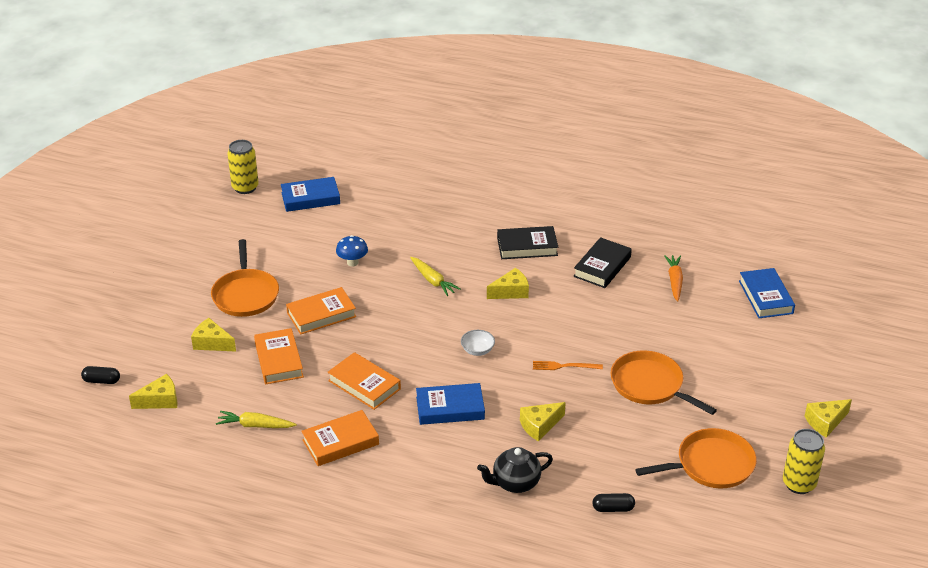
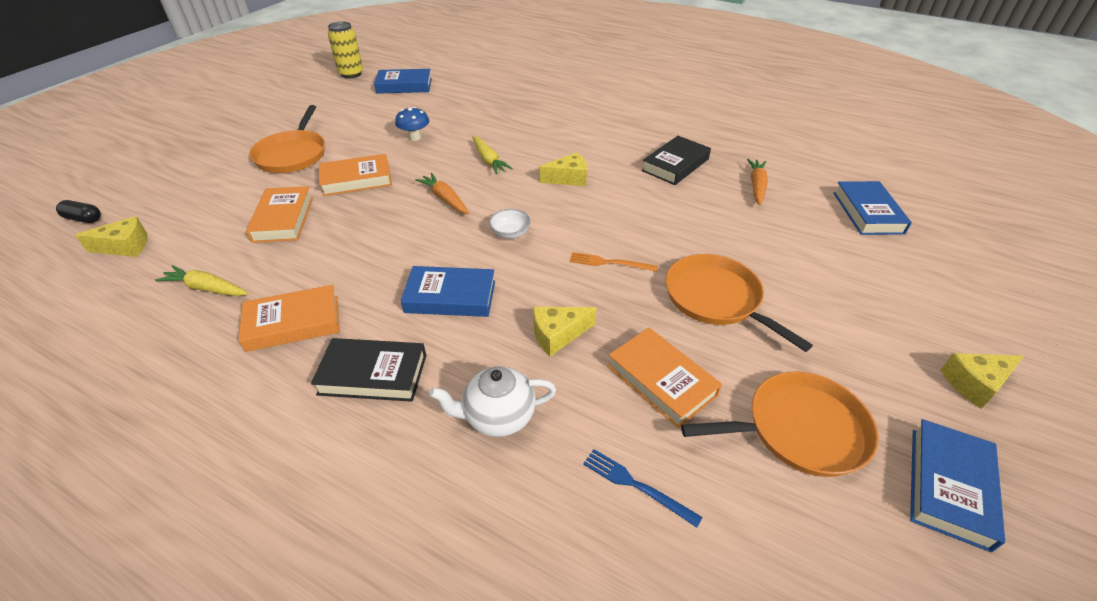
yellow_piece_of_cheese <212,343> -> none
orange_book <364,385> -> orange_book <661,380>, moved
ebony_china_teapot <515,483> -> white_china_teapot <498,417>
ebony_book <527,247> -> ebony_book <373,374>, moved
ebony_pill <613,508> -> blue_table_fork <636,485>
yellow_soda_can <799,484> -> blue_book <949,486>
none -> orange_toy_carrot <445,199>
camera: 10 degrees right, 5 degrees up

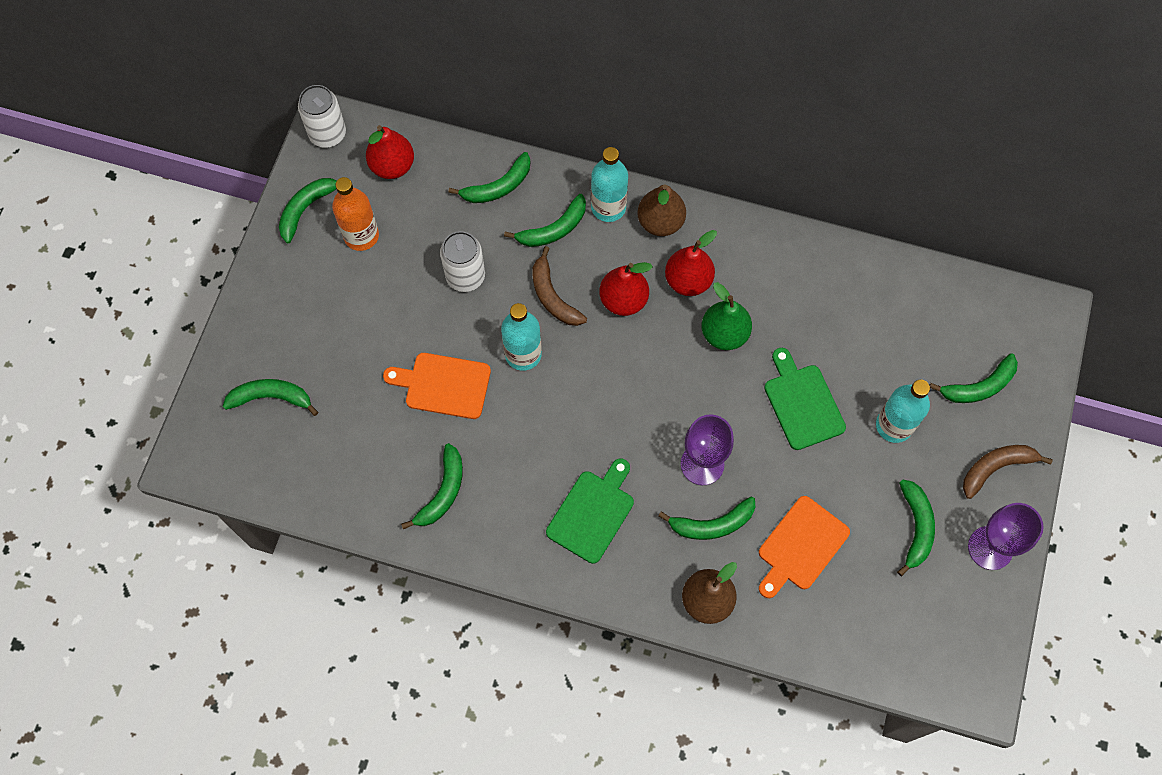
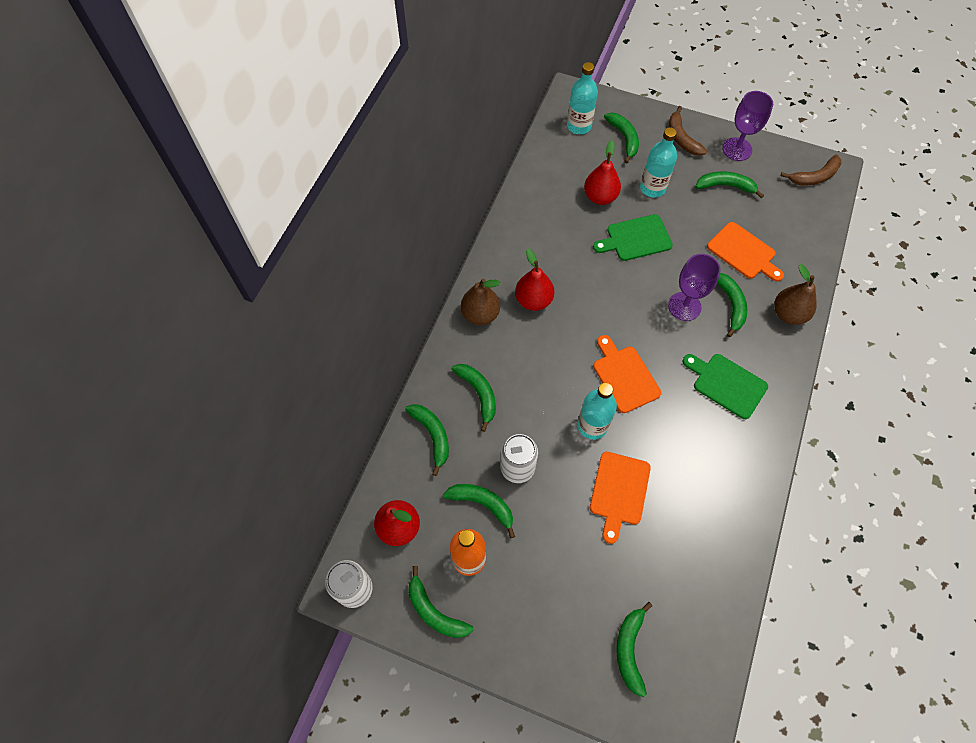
leaf-green_banana_fruit <442,492> -> leaf-green_banana_fruit <483,504>, moved
brown_banana_fruit <553,296> -> brown_banana_fruit <814,177>, moved
teal_flask <608,207> -> teal_flask <579,126>, moved
scarlet_toy_pear <623,300> -> scarlet_toy_pear <600,197>, moved
leaf-green_toy_pear <724,334> -> none
none -> orange_bread_board <624,376>
camera: 85 degrees left, 5 degrees down

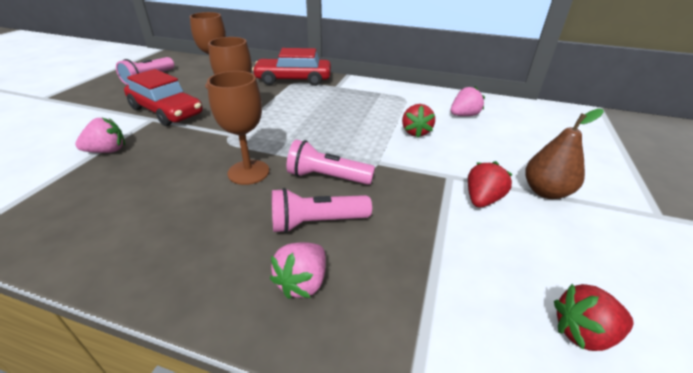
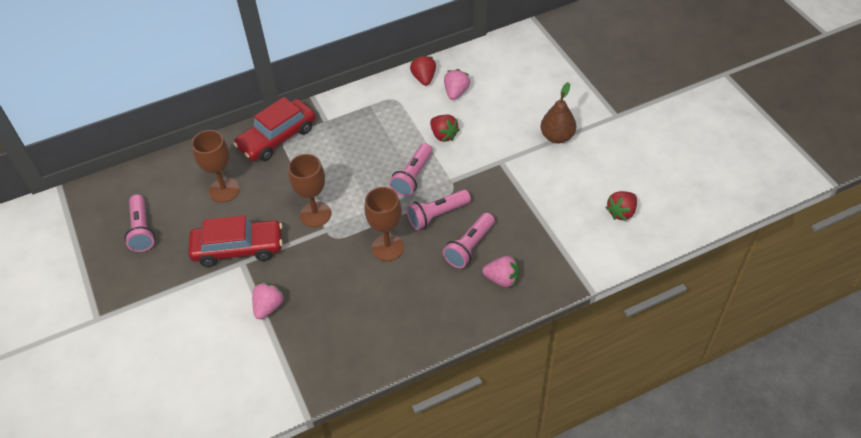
pink_berry <302,282> -> pink_berry <502,279>, 60 degrees counterclockwise
scarlet_berry <482,200> -> scarlet_berry <424,78>, moved
none -> pink_flashlight <413,177>
camera: 40 degrees left, 15 degrees up

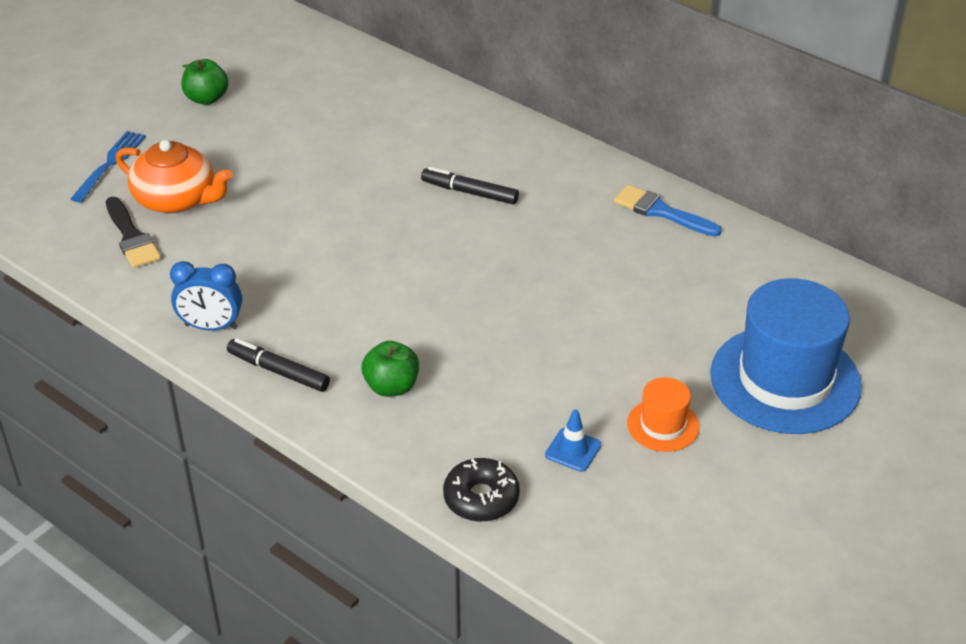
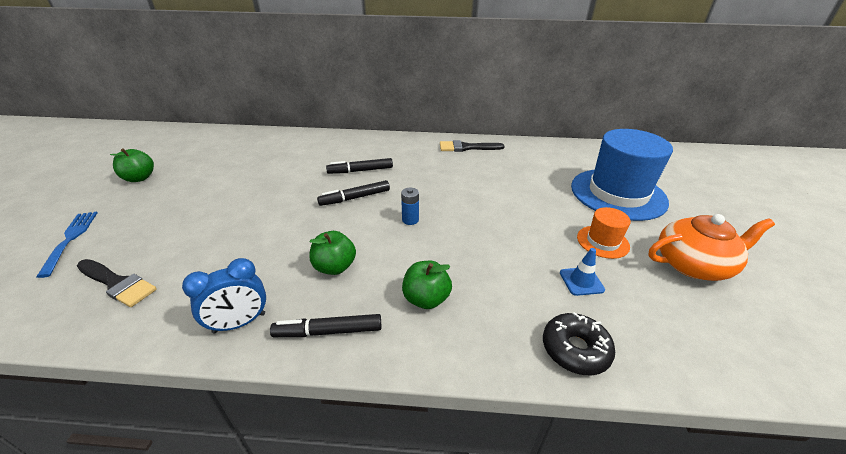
orange_china_teapot <176,199> -> orange_china_teapot <693,264>, moved
blue_brush <661,212> -> ebony_brush <467,147>
none -> leaf-green_apple_fruit <334,267>
none -> ebony_marker_pen <355,198>
none -> blue_battery <410,220>
camera: 35 degrees left, 5 degrees down

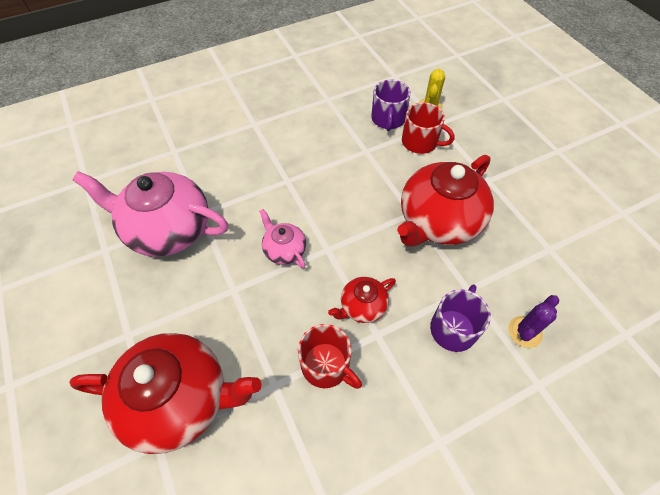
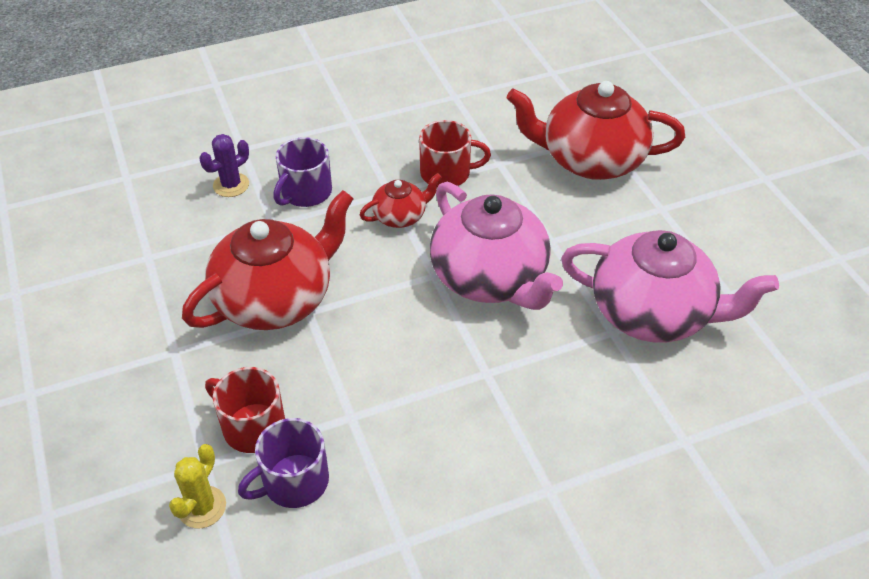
pink_china_teapot <284,250> -> pink_china_teapot <490,278>, x2.07
scarlet_tea_mug <326,365> -> scarlet_tea_mug <446,173>, 135 degrees clockwise
royal_purple_tea_mug <388,119> -> royal_purple_tea_mug <294,481>, 135 degrees counterclockwise
camera: 175 degrees left, 10 degrees down

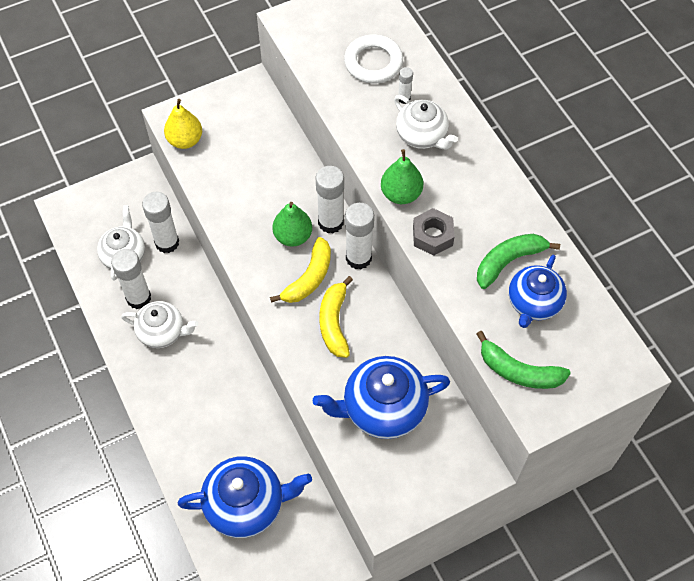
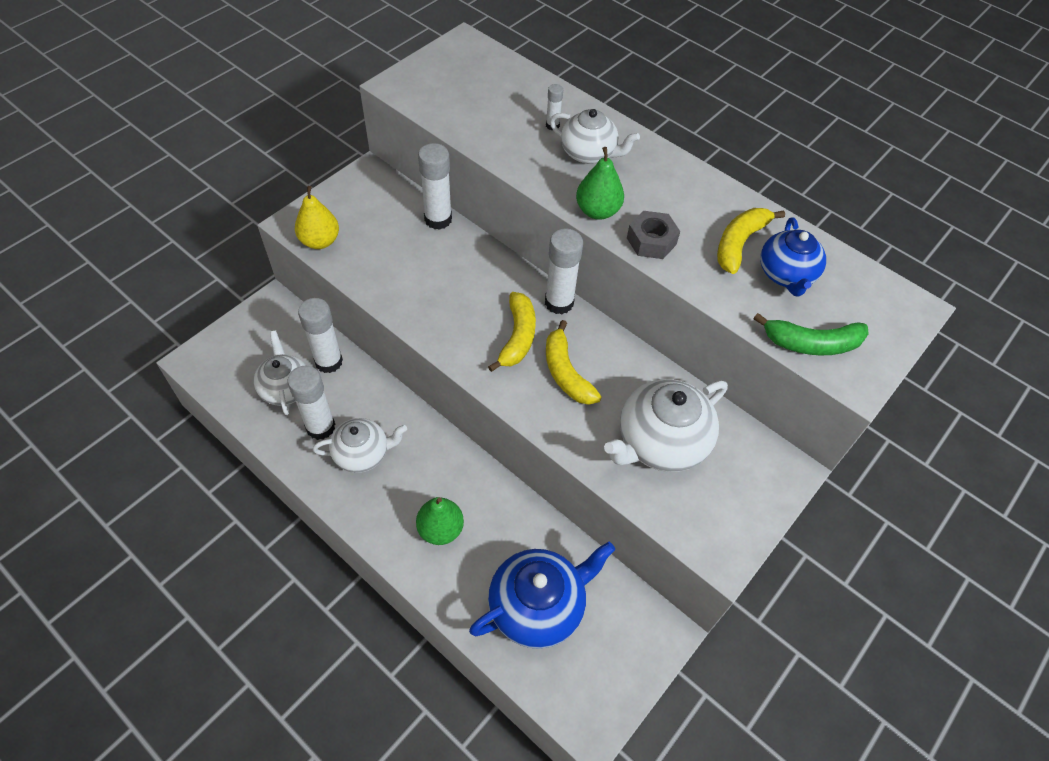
leaf-green_toy_pear <293,236> -> leaf-green_toy_pear <440,529>, moved
blue_china_teapot <383,408> -> white_china_teapot <660,442>
white_glue <330,222> -> white_glue <438,219>, moved
white_ring <373,62> -> none
leaf-green_banana_fruit <508,261> -> yellow_banana_fruit <739,243>
camera: 25 degrees left, 5 degrees down

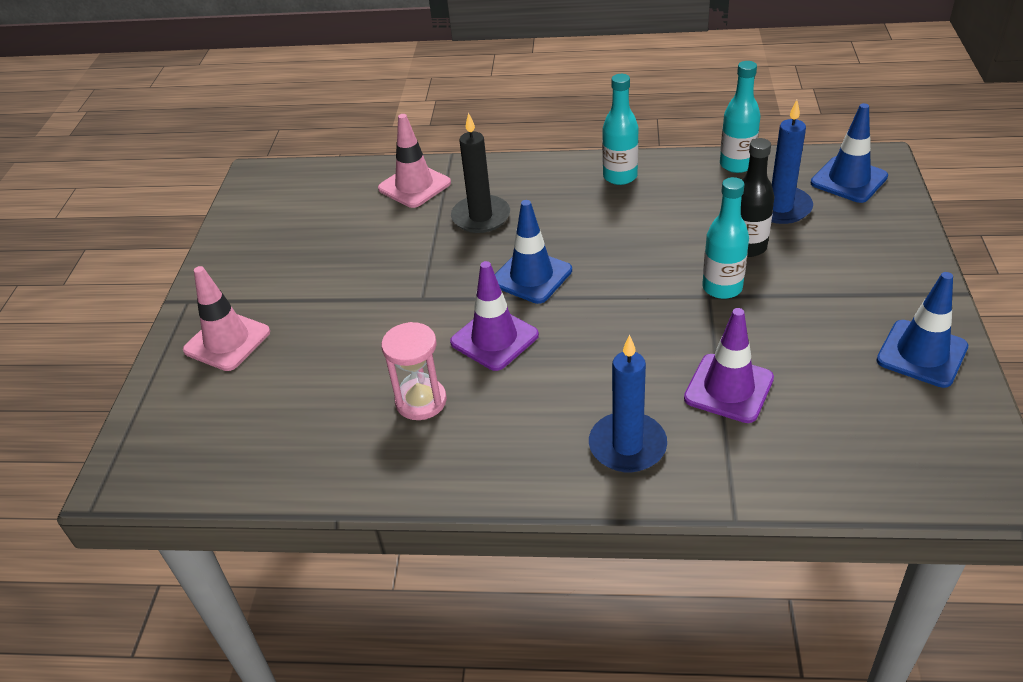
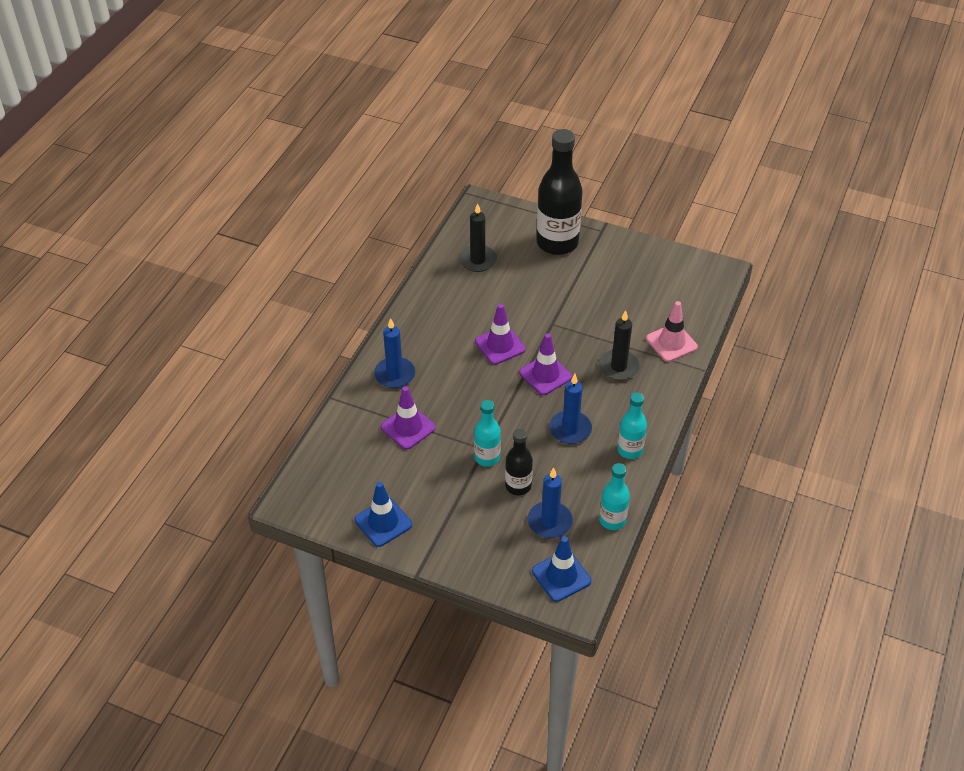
pink_safety_cone <227,341> -> ebony_flask <557,243>
pink_hourglass <421,401> -> none
blue_safety_cone <531,276> -> royal_purple_safety_cone <545,375>
none -> ebony_pillar_candle <477,260>
none -> blue_pillar_candle <570,429>
camera: 105 degrees right, 5 degrees up

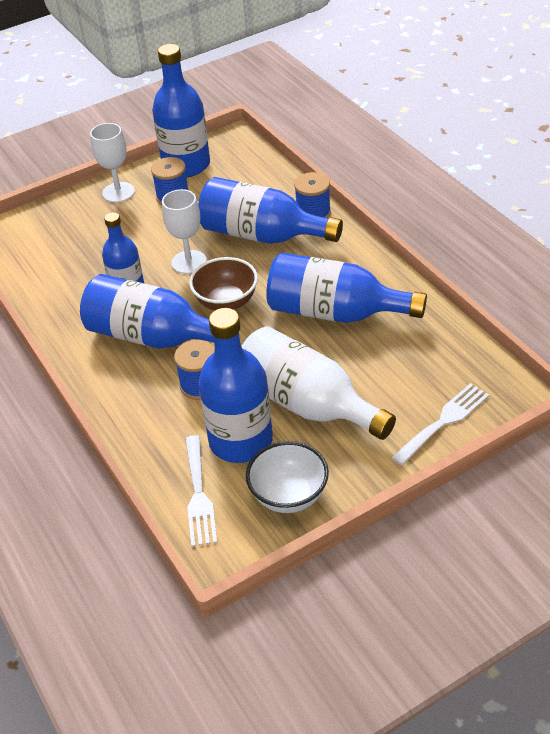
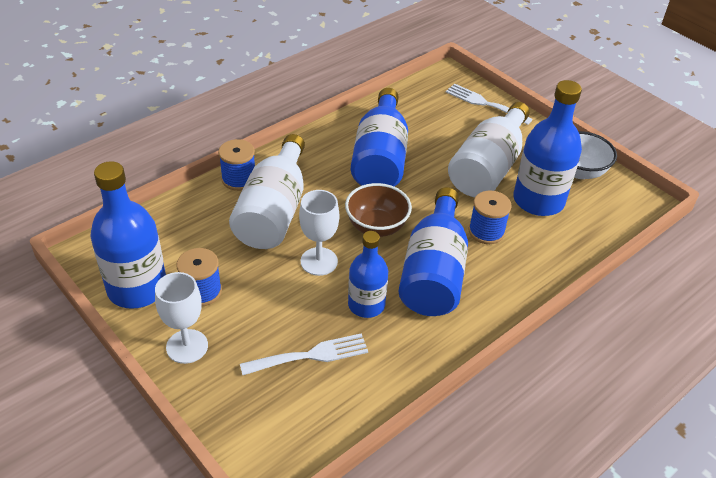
white_table_fork <199,495> -> white_table_fork <310,355>, moved
blue_flask <262,235> -> white_flask <274,211>
camera: 105 degrees left, 0 degrees up

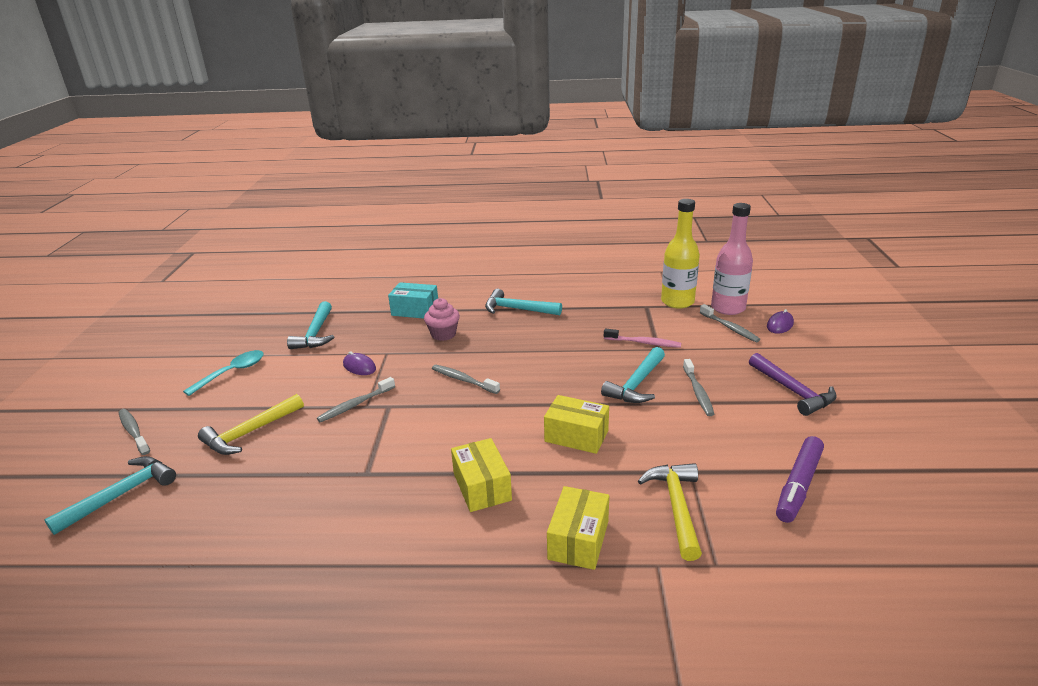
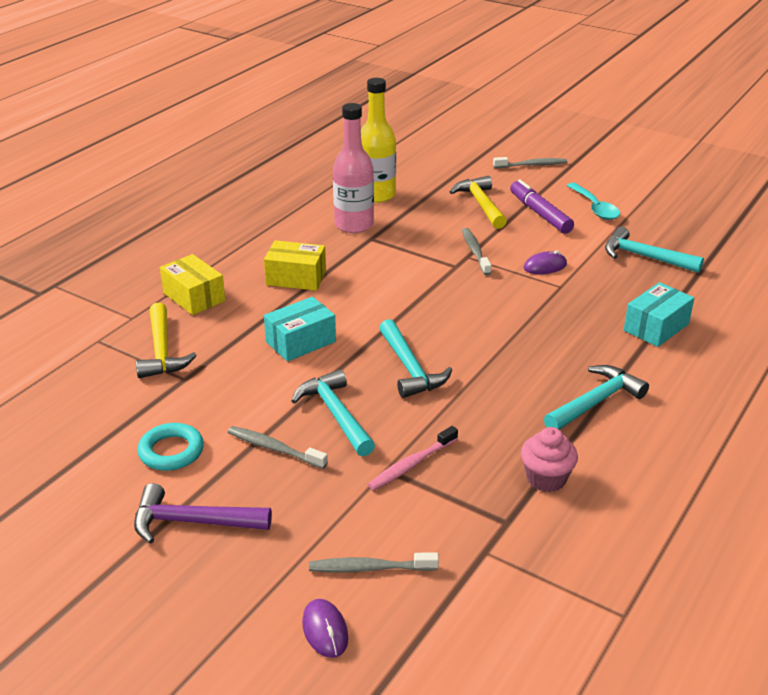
teal_claw_hammer <121,495> -> teal_claw_hammer <410,368>, moved
pink_cupcake <443,334> -> pink_cupcake <546,479>, moved
gray_tooth_brush <463,380> -> none
yellow_package <576,436> -> teal_package <300,342>
yellow_claw_hammer <676,507> -> yellow_claw_hammer <162,351>, 45 degrees clockwise
yellow_flask <677,302> -> yellow_flask <376,195>, moved
pink_flask <728,308> -> pink_flask <354,225>, moved
royal_purple_marker_pen <799,485> -> royal_purple_marker_pen <540,214>, moved
none -> teal_ring <171,451>
camera: 120 degrees right, 5 degrees up

